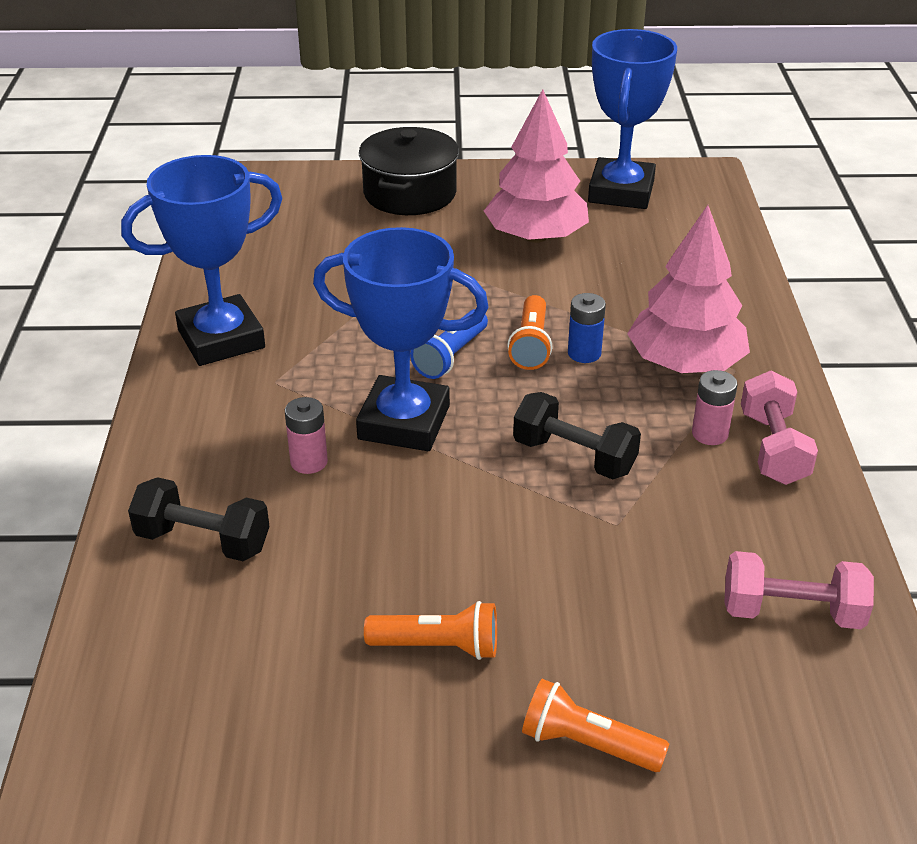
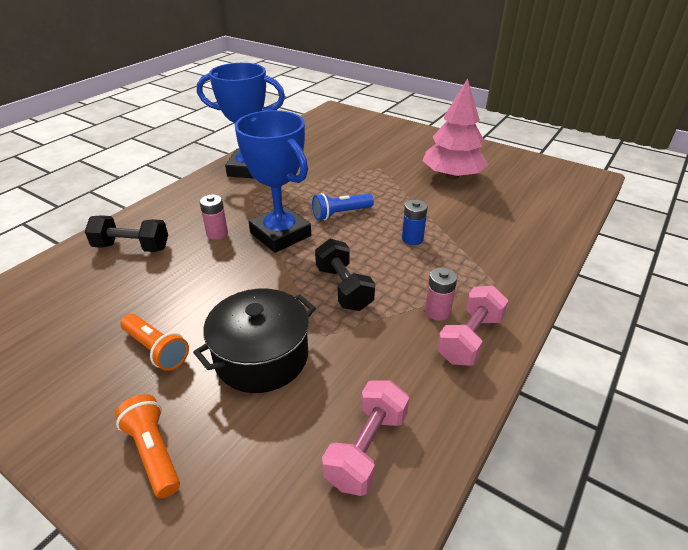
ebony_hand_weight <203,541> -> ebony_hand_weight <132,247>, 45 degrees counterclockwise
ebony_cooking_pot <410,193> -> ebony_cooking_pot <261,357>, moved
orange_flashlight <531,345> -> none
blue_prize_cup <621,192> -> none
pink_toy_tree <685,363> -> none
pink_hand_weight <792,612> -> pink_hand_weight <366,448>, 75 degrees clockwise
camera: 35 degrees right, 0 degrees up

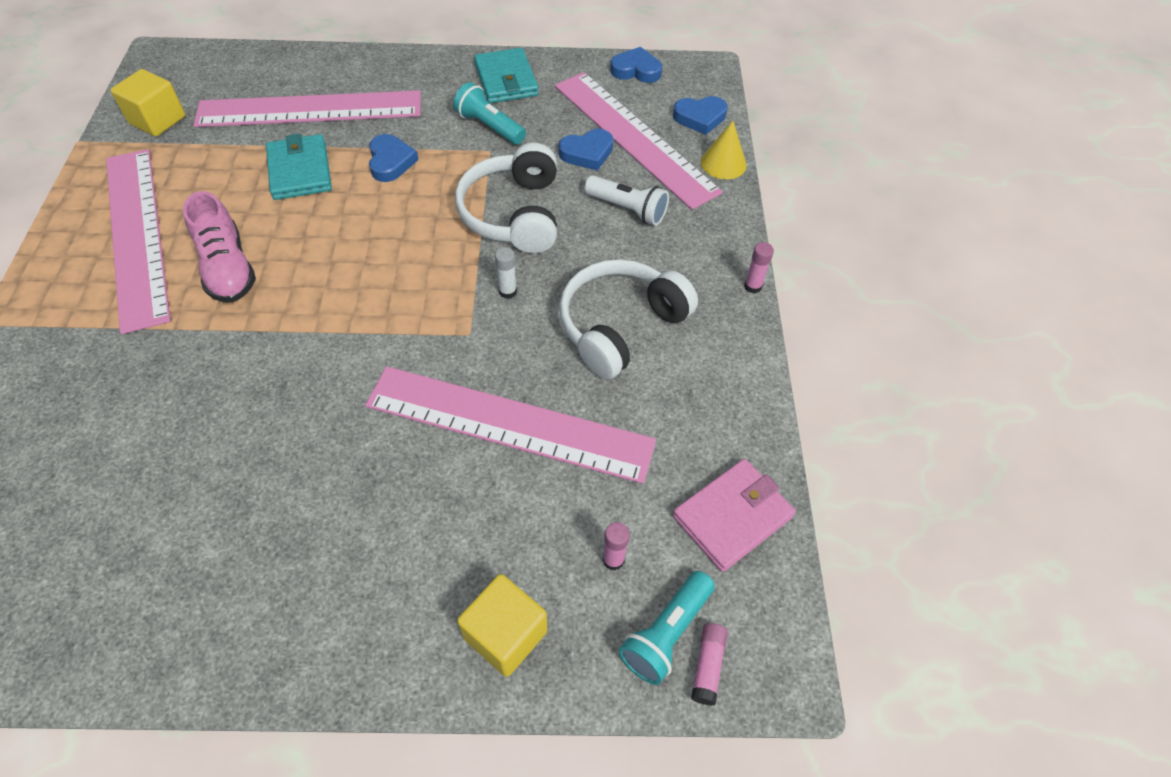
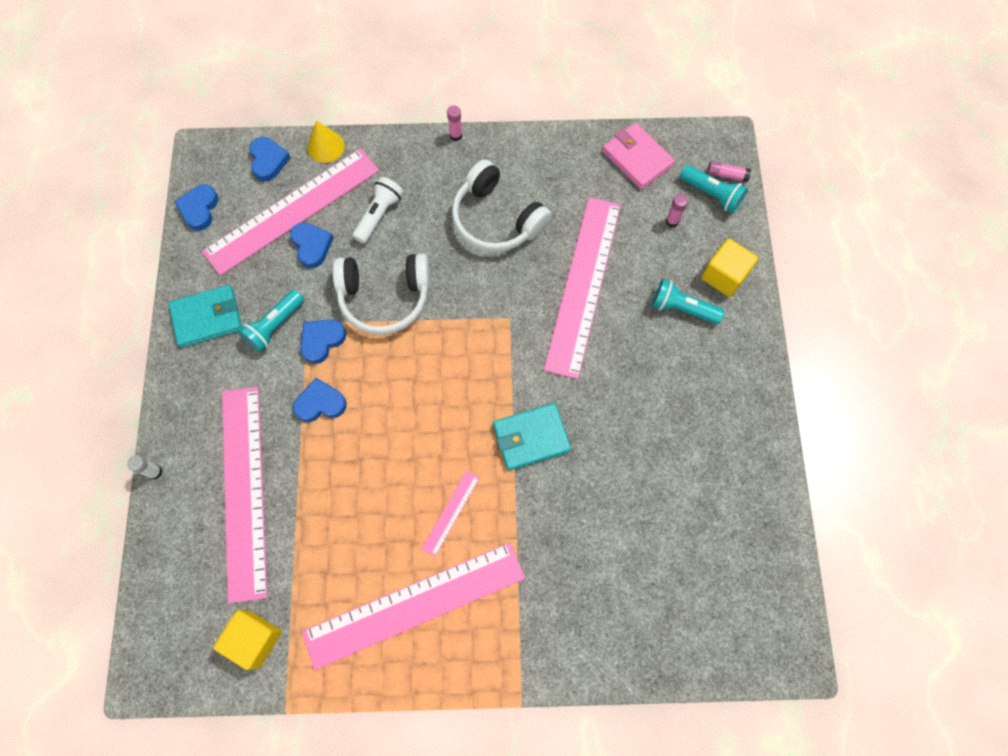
pink_sneaker <227,268> -> pink_ruler <451,513>
teal_card_wallet <300,171> -> teal_card_wallet <531,437>, moved
white_glue <508,291> -> white_glue <155,472>, moved
none -> blue_heart <322,341>
none -> teal_flashlight <682,308>
camera: 90 degrees left, 15 degrees up

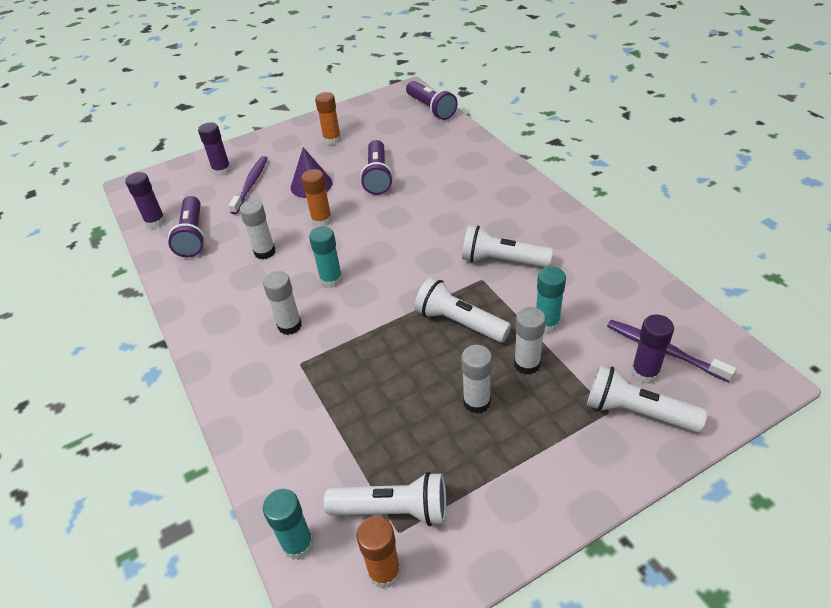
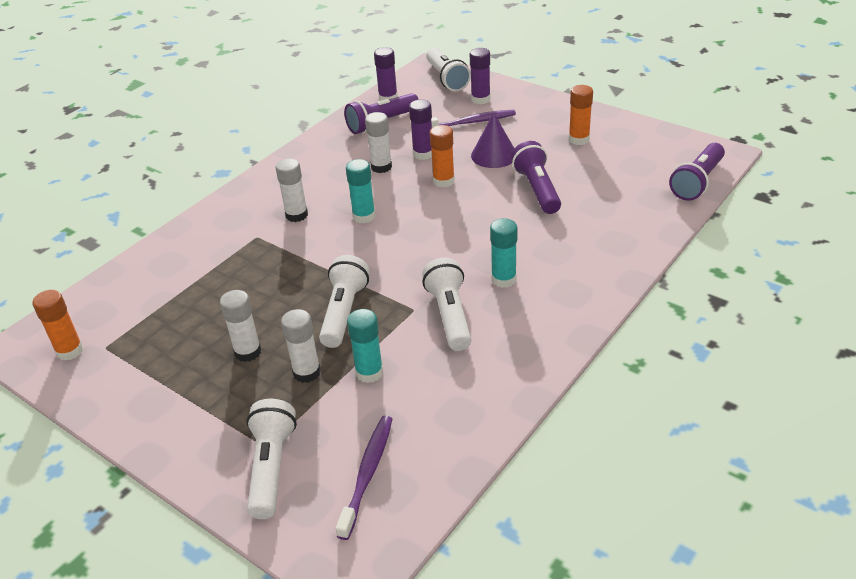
teal_glue <298,544> -> teal_glue <503,279>, moved
white_flashlight <393,509> -> white_flashlight <447,79>, moved
royal_purple_flashlight <378,176> -> royal_purple_flashlight <537,189>, 105 degrees clockwise
royal_purple_glue <645,373> -> royal_purple_glue <423,154>, moved
camera: 65 degrees right, 5 degrees down

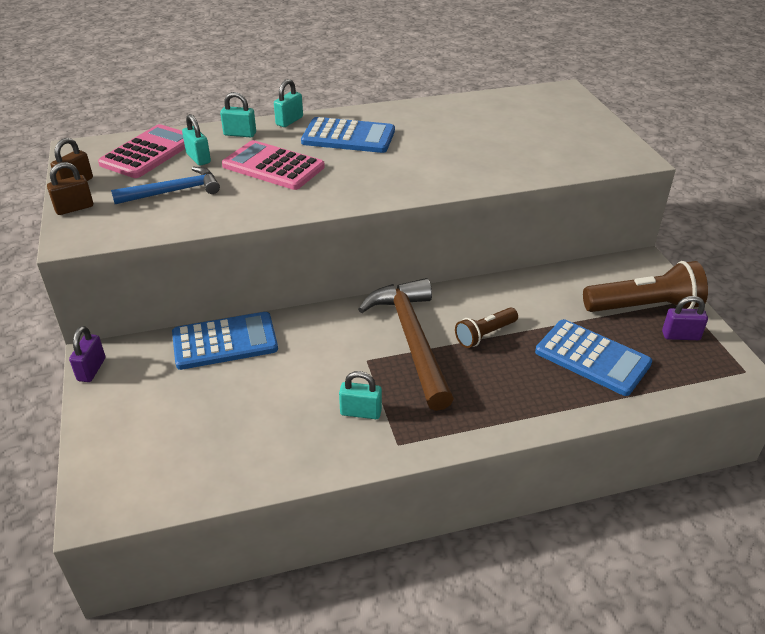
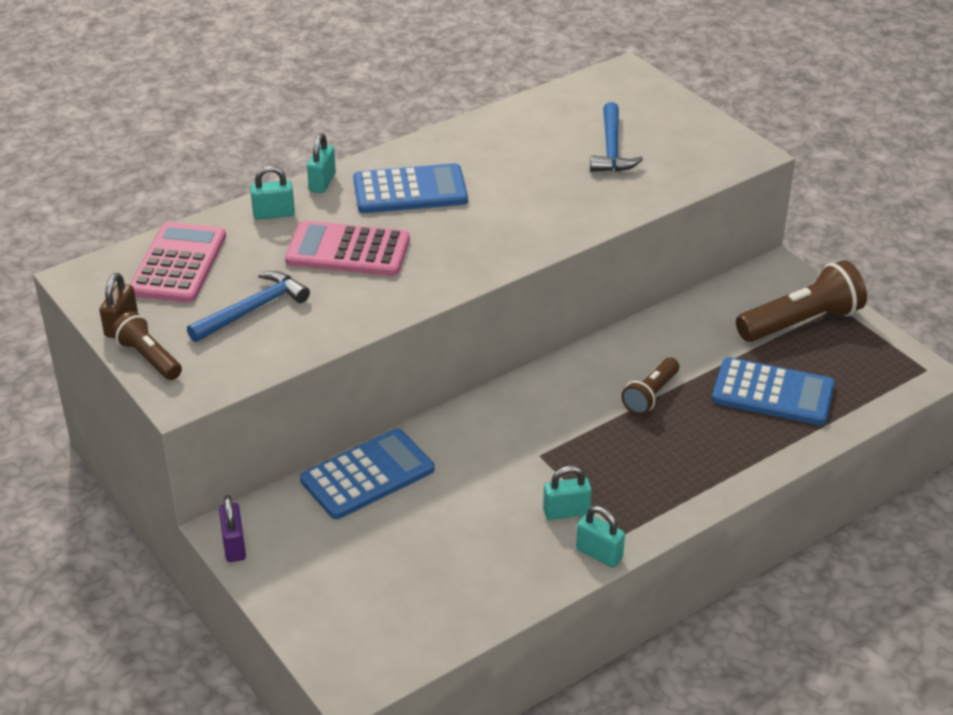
brown_padlock <74,208> -> brown_flashlight <148,358>
teal_padlock <198,158> -> teal_padlock <599,554>, moved
brown_claw_hammer <412,339> -> none
royal_purple_padlock <680,336> -> none
none -> blue_claw_hammer <611,149>
camera: 20 degrees left, 0 degrees up

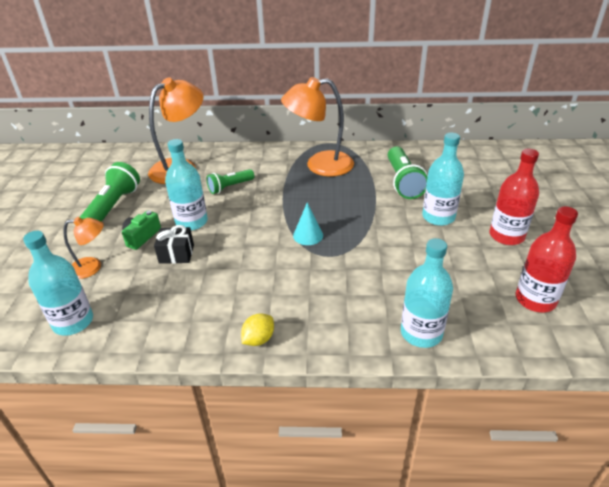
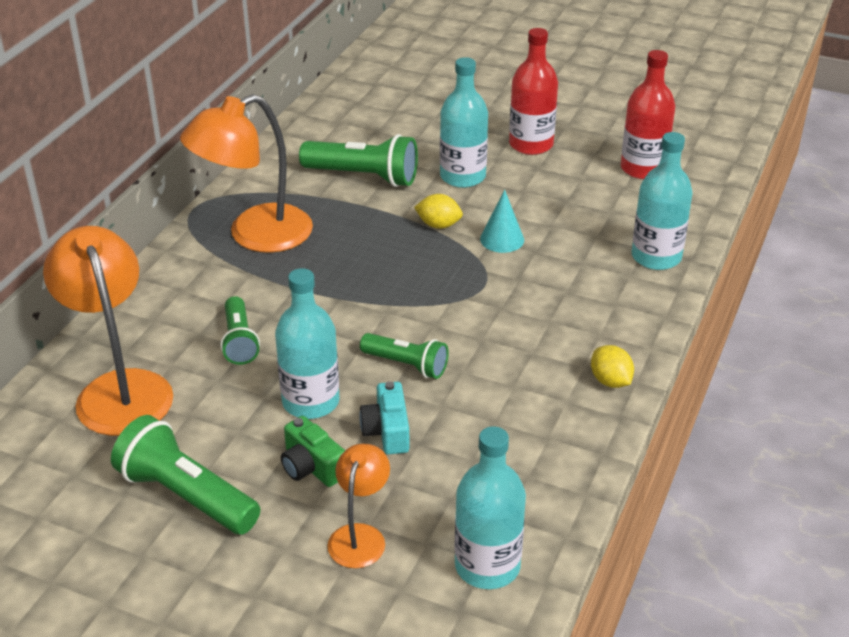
ebony_present <176,254> -> teal_camera <387,431>
orange_reading_lamp <319,165> -> orange_reading_lamp <255,235>, 45 degrees clockwise
teal_solid_cone <308,235> -> teal_solid_cone <502,239>, moved
none -> leaf-green_flashlight <406,365>
none -> yellow_citrus_fruit <438,225>
camera: 70 degrees left, 0 degrees up

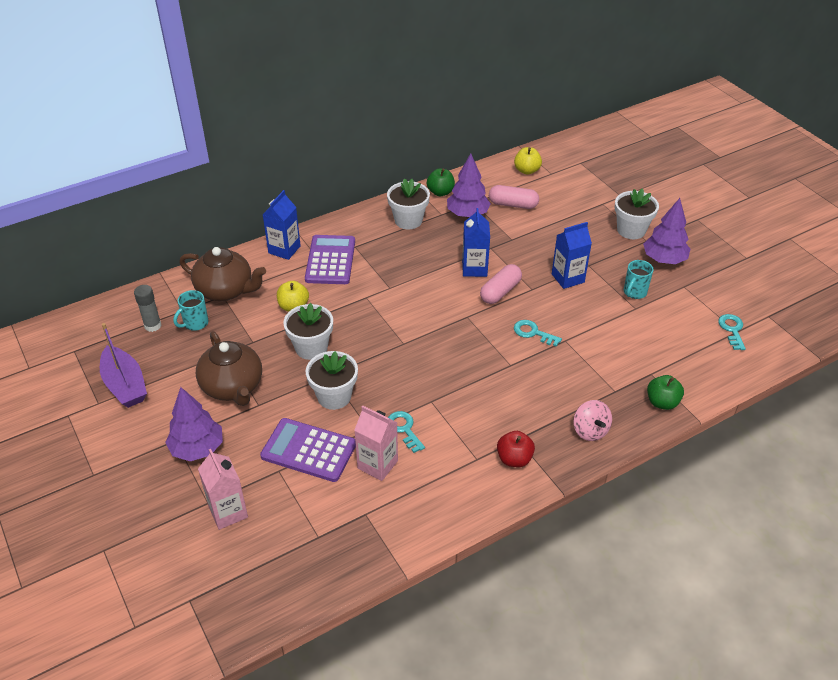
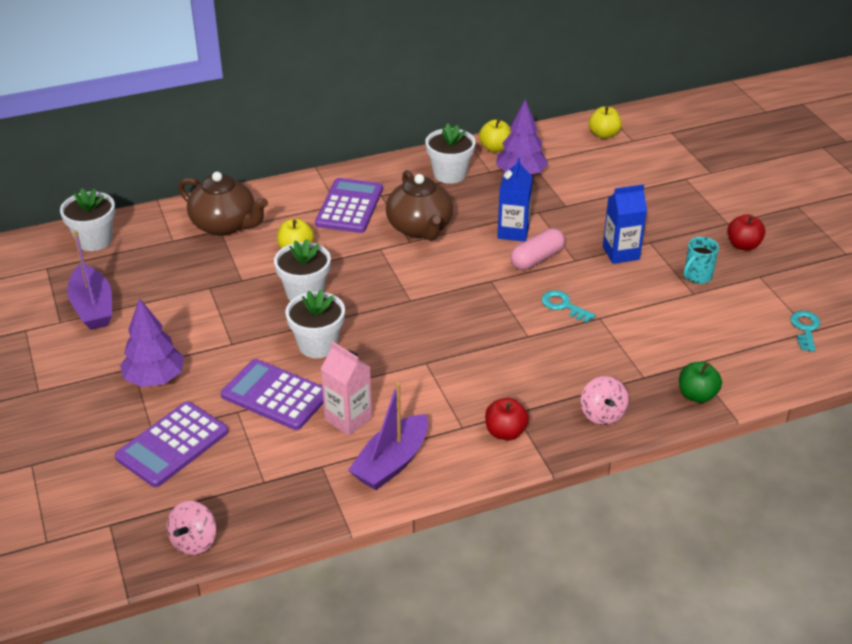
gray_glue <153,326> -> none
teal_tea_mug <195,323> -> none
brown_china_teapot <233,387> -> brown_china_teapot <420,228>, moved
pink_carton <228,512> -> royal_purple_pocket_calculator <172,445>
blue_carton <284,249> -> none
teal_key <404,429> -> none
leaf-green_apple_fruit <440,192> -> yellow_apple_fruit <495,148>
pink_pill <513,204> -> none
white_flower_pot <631,230> -> white_flower_pot <94,240>, moved
royal_purple_toy_tree <664,259> -> scarlet_apple_fruit <743,245>
none -> pink_spinning_top <194,541>
none -> royal_purple_boat <391,462>
camera: 10 degrees right, 5 degrees down

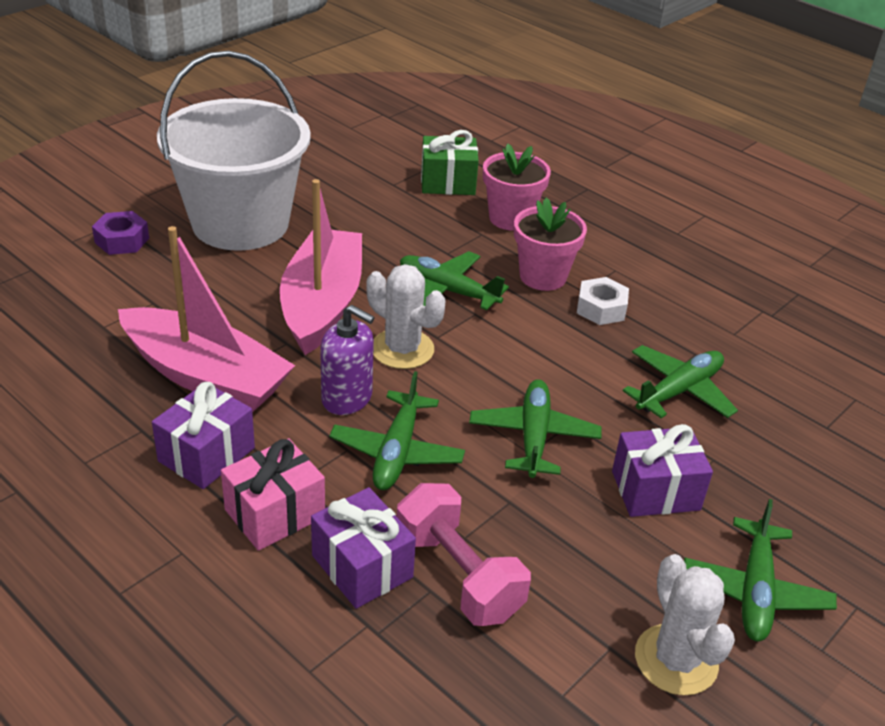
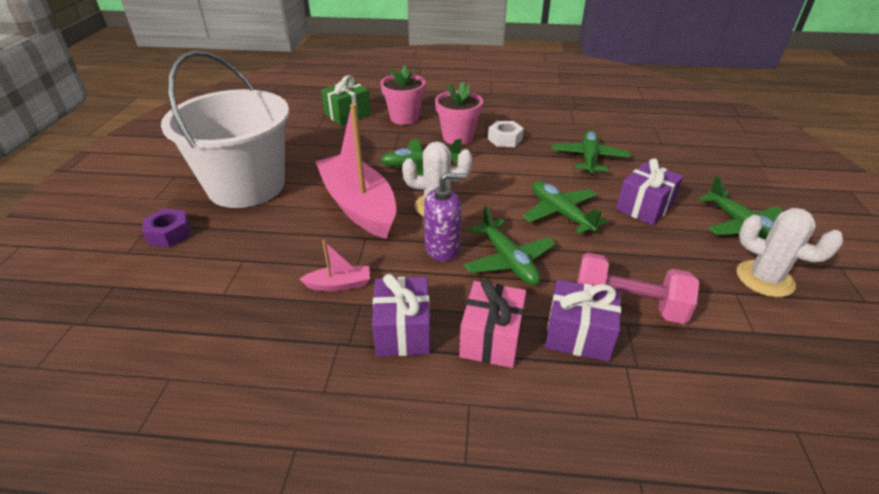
pink_boat <205,376> -> pink_boat <339,284>, x0.42
camera: 35 degrees left, 0 degrees up

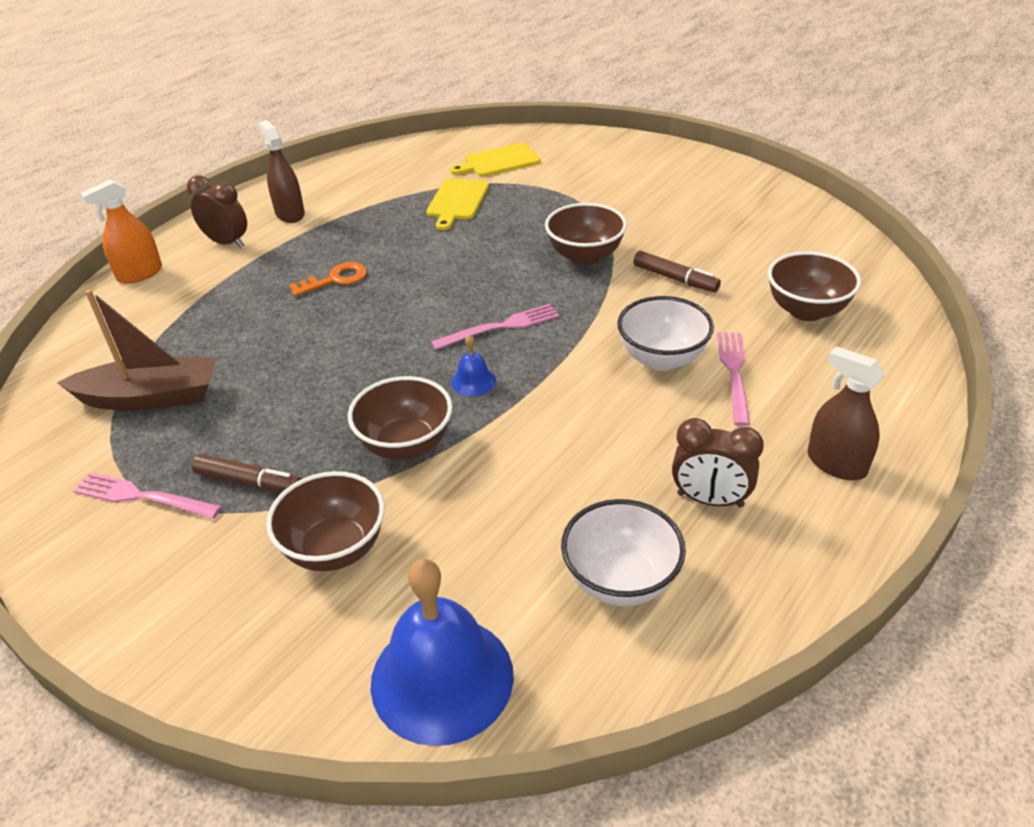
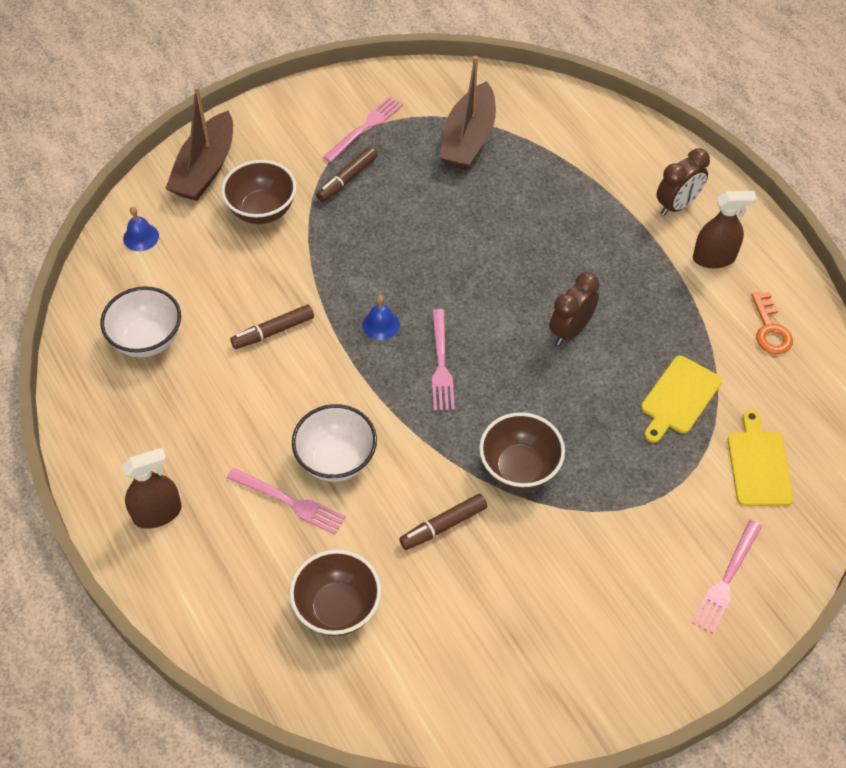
orange_spray_bottle <140,274> -> none
orange_key <335,279> -> orange_key <770,329>, moved
brown_serving_bowl <406,445> -> none
blue_hand_bell <442,678> -> blue_hand_bell <141,237>, x0.43
yellow_bread_board <457,201> -> yellow_bread_board <679,397>, 90 degrees counterclockwise
brown_alarm_clock <710,500> -> brown_alarm_clock <570,330>, moved
none -> brown_boat <205,169>
none -> brown_marker_pen <273,332>
none -> pink_table_fork <726,579>
camera: 110 degrees right, 15 degrees up

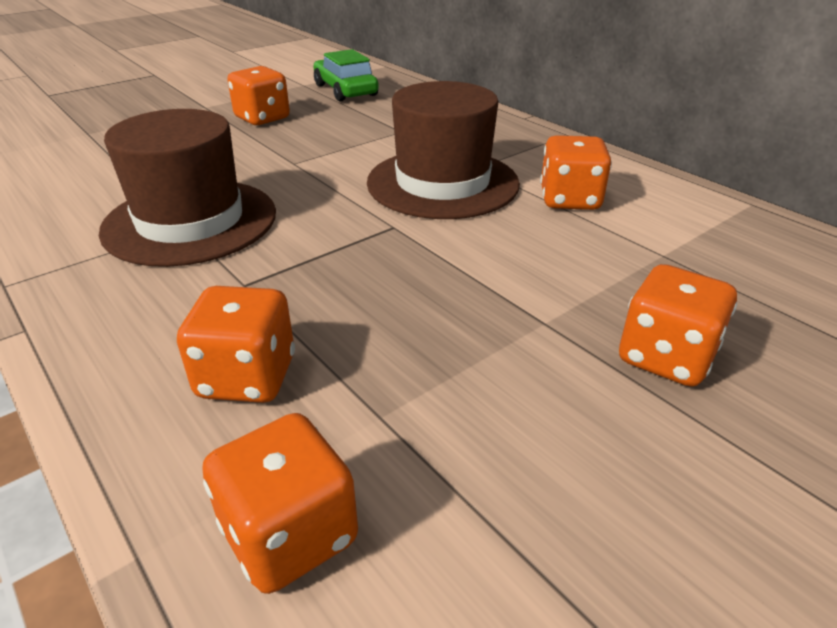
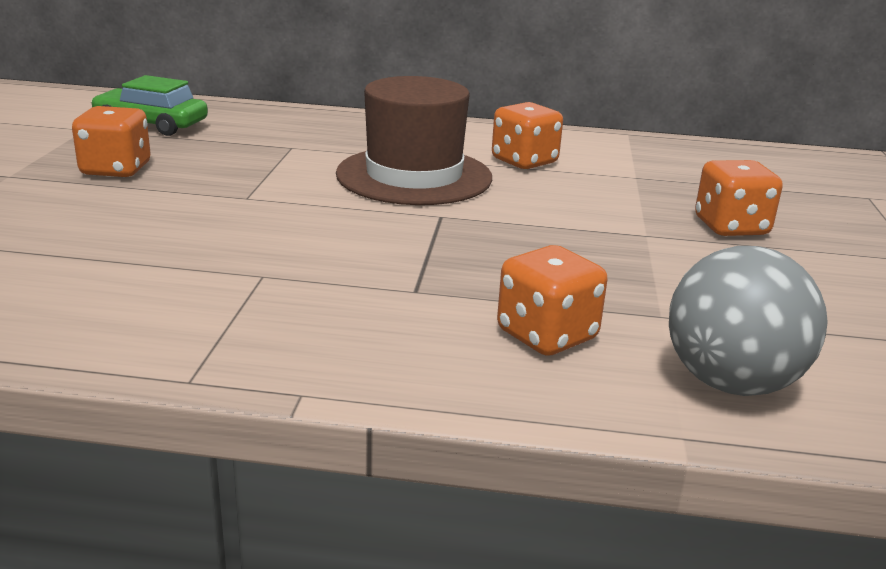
brown_top_hat <190,221> -> none
orange_dice <290,534> -> gray_play_ball <731,383>
camera: 45 degrees left, 10 degrees down

